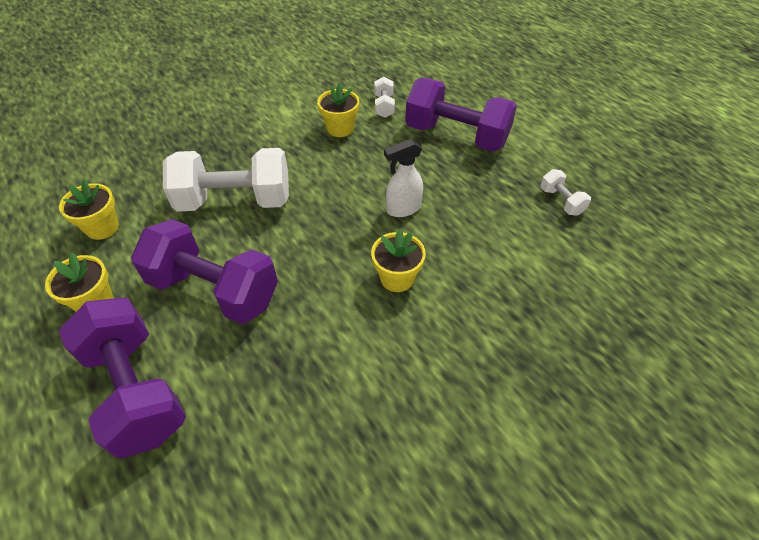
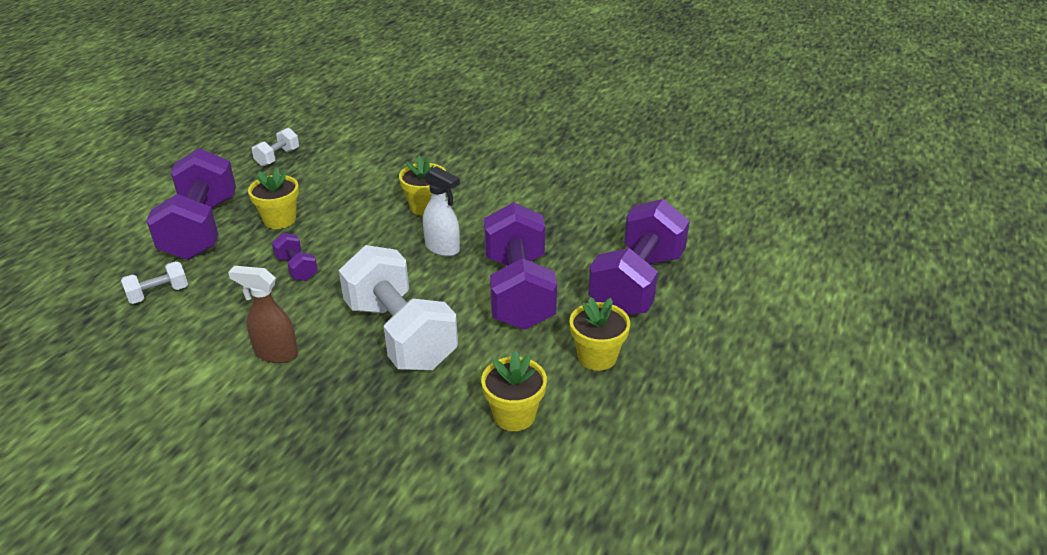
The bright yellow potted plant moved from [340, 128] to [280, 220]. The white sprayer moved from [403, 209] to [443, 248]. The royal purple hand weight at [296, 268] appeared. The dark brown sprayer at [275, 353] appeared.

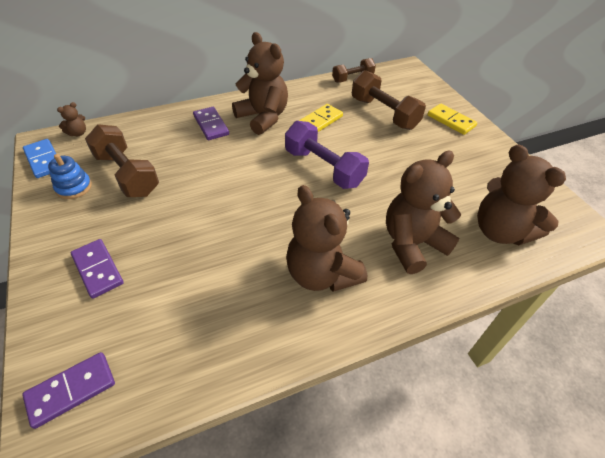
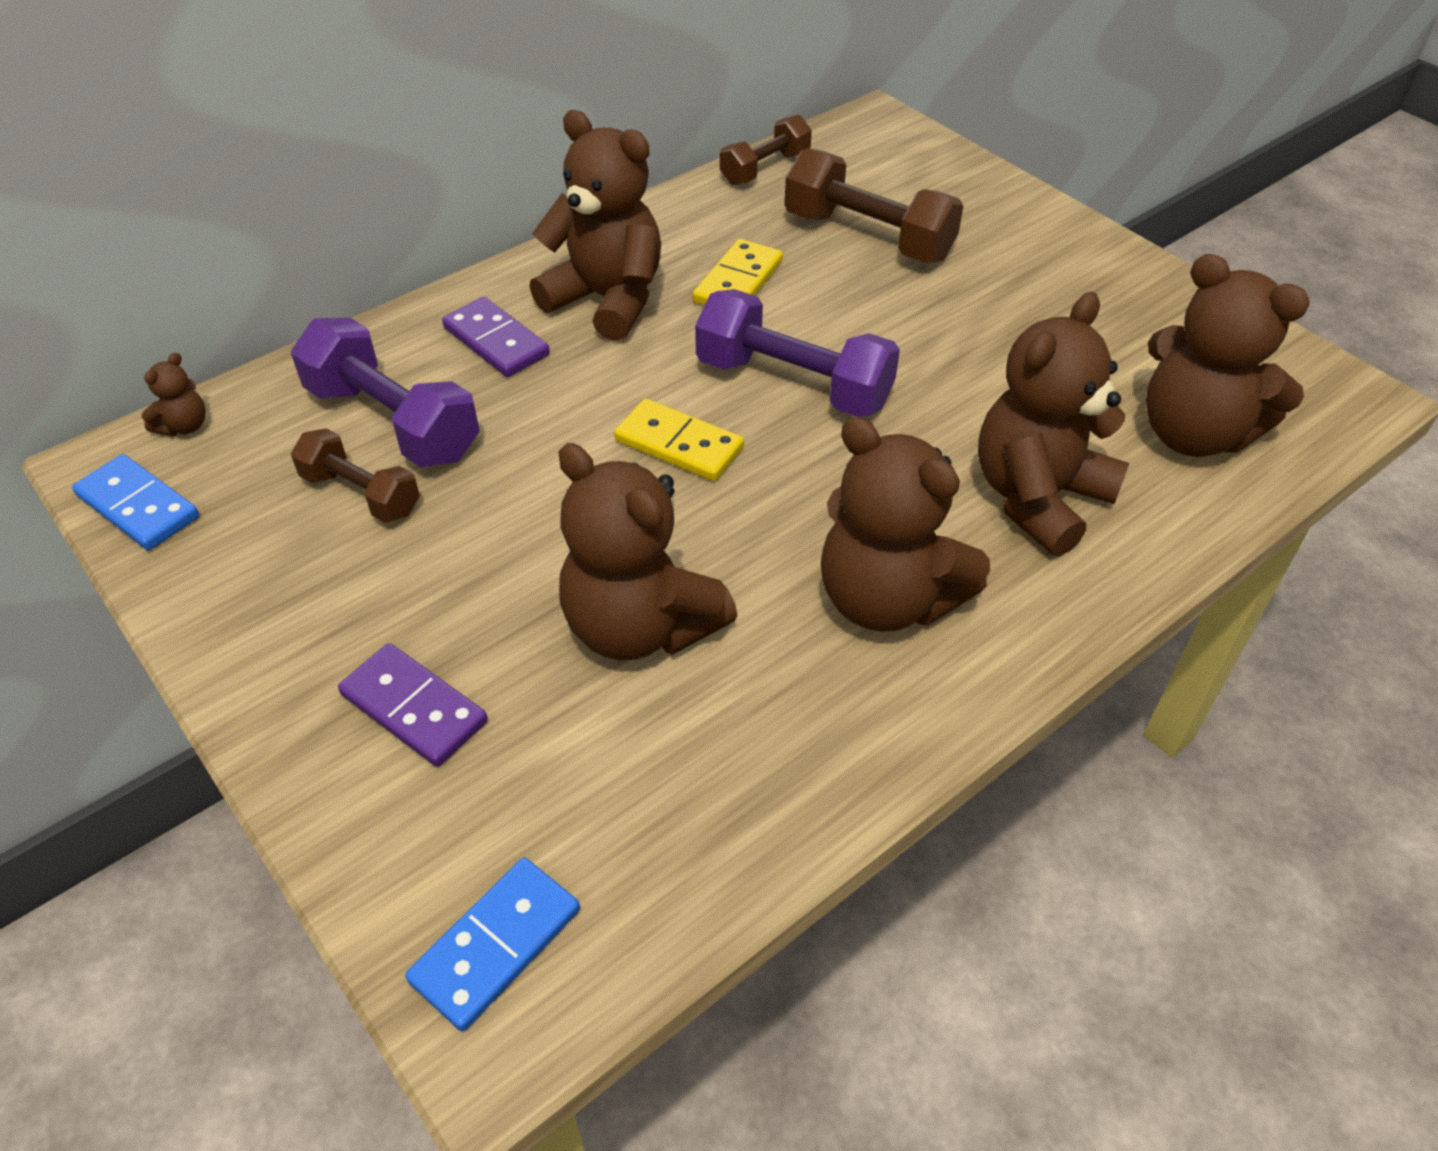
The bright yellow domino tile moved from [451, 121] to [679, 444]. The dark brown hand weight at [127, 174] changed to 0.61 times the size. The royal blue stacking rings at [74, 187] disappeared. The royal purple domino tile at [71, 390] became the royal blue domino tile at [496, 945]. The royal purple hand weight at [393, 422] appeared. The dark brown teddy bear at [640, 626] appeared.

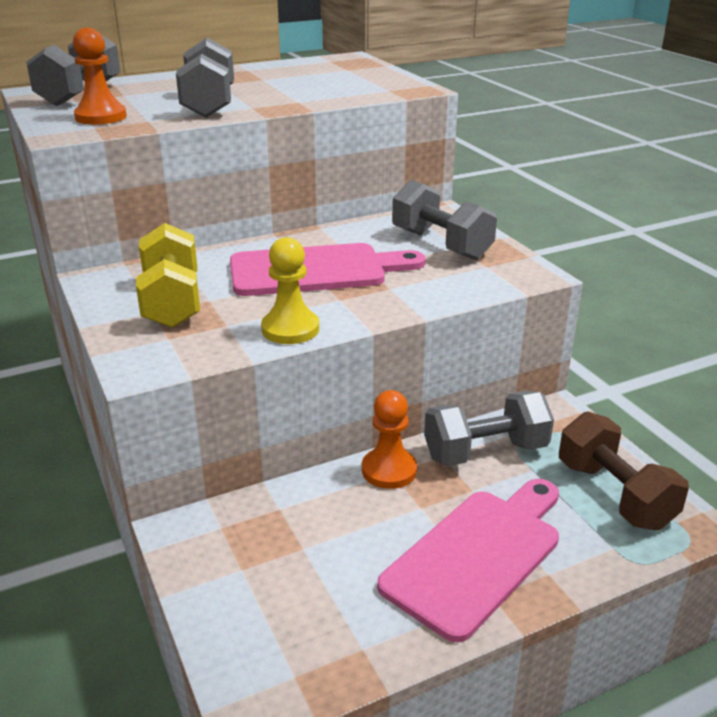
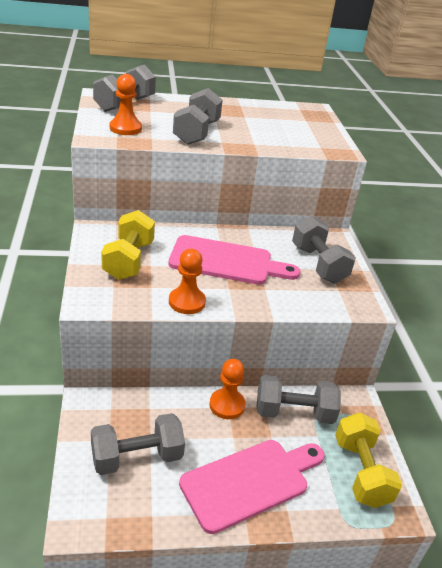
The bright yellow game pawn at [290, 329] became the orange-coloured game pawn at [187, 302]. The dark brown hand weight at [614, 494] became the bright yellow hand weight at [361, 472]. The grey hand weight at [137, 457] appeared.

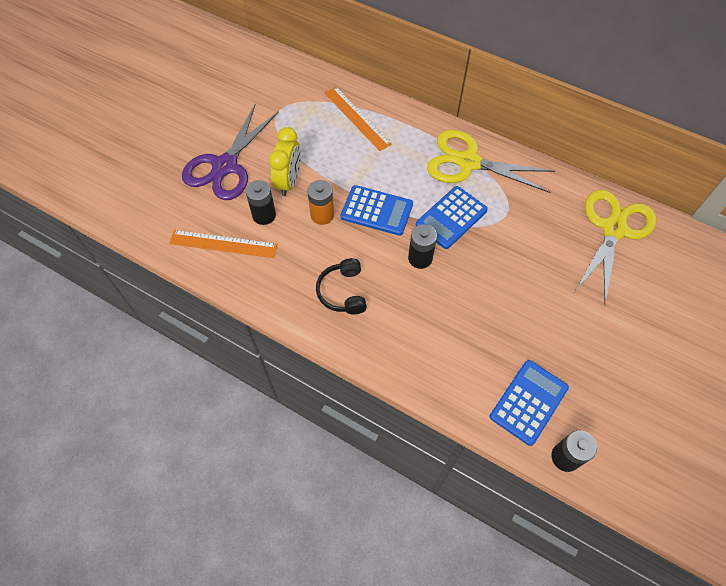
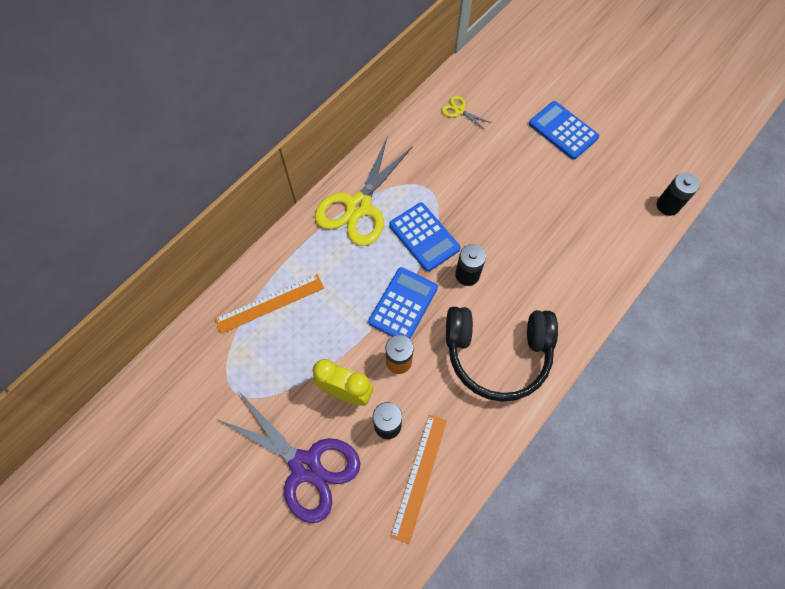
The bright yellow scissors at [613, 229] changed to 0.42 times the size. The ebony headset at [342, 292] changed to 1.88 times the size. The royal blue adding machine moved from [528, 402] to [563, 130].

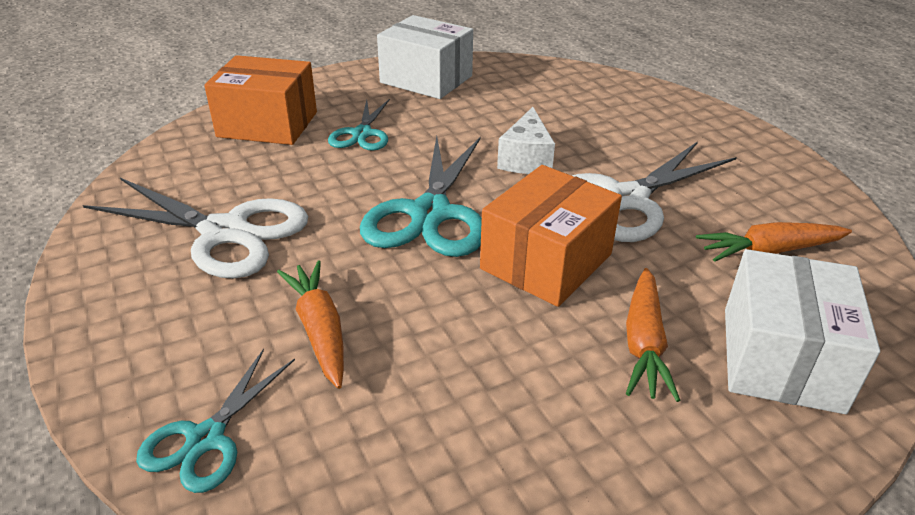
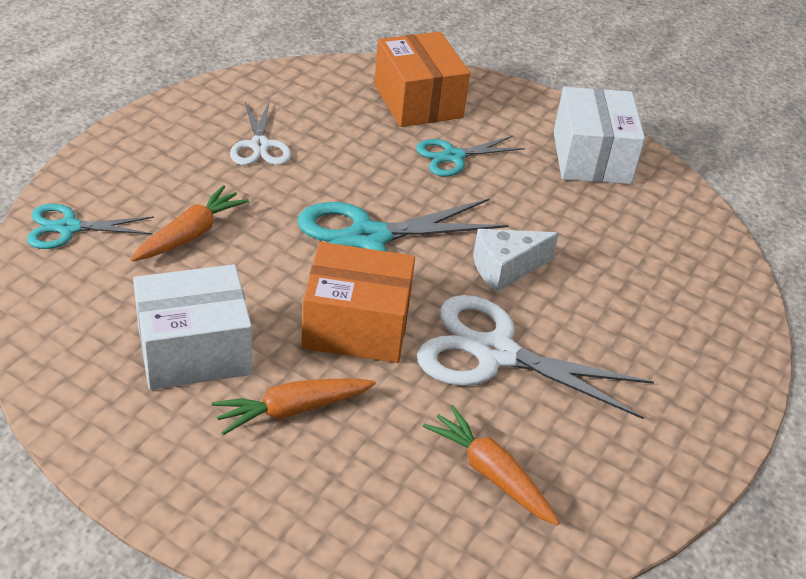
The white scissors at [224, 232] changed to 0.57 times the size. The white box moved from [781, 358] to [194, 350].

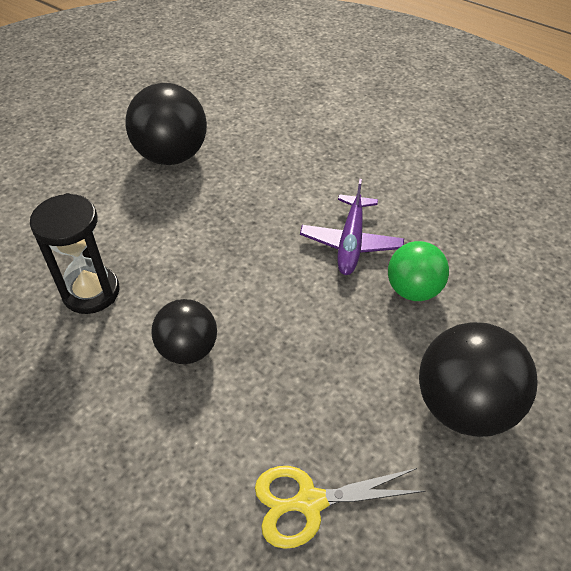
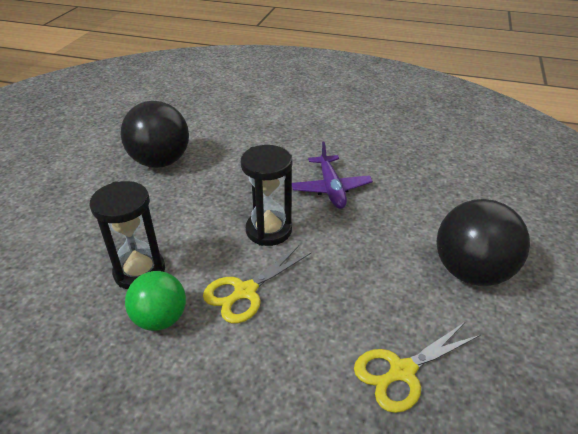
The leaf-green sphere moved from [413, 290] to [160, 319]. The ebony sphere at [188, 349] was replaced by the bright yellow scissors at [245, 291]. The ebony sandglass at [269, 230] appeared.

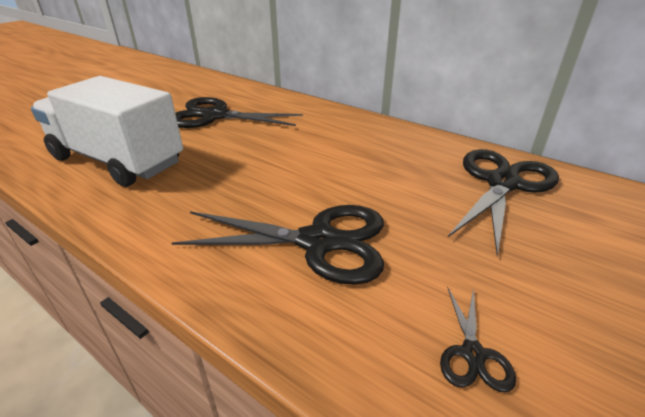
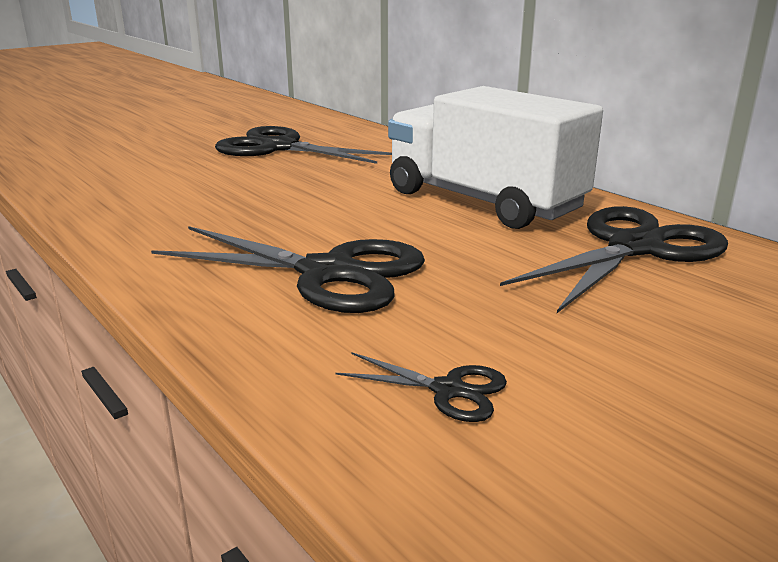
The white truck moved from [118, 161] to [483, 201]. The ebony scissors at [473, 354] turned 90 degrees counterclockwise.

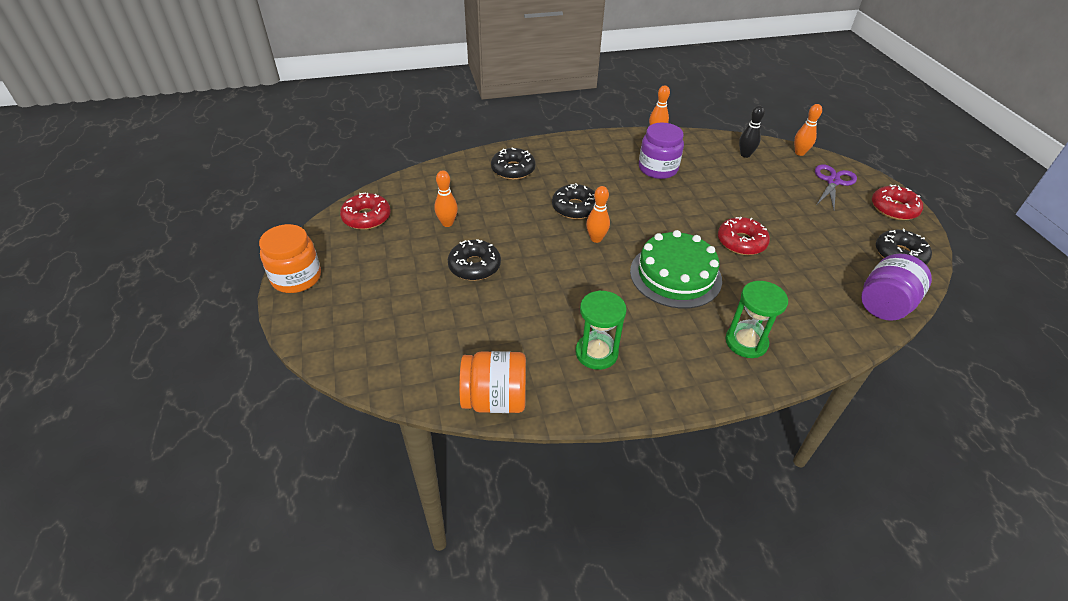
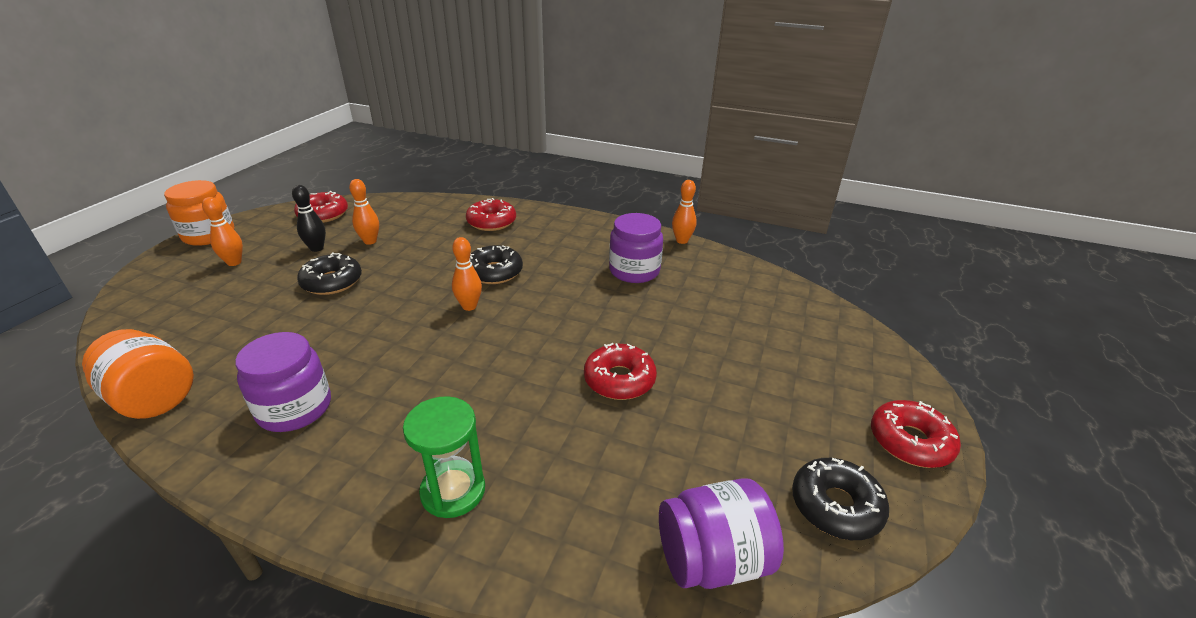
The orange-coloured tenpin moved from [799, 153] to [234, 262]. The ebony tenpin moved from [745, 155] to [317, 248]. The ebony glazed donut at [513, 169] became the crimson glazed donut at [491, 222]. The royal purple scissors at [833, 181] disappeared. The leaf-green cake at [675, 275] disappeared. The leaf-green sandglass at [596, 353] was replaced by the royal purple jar at [295, 408].

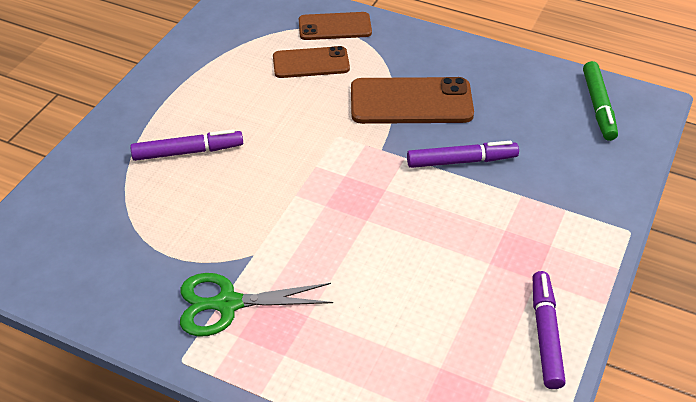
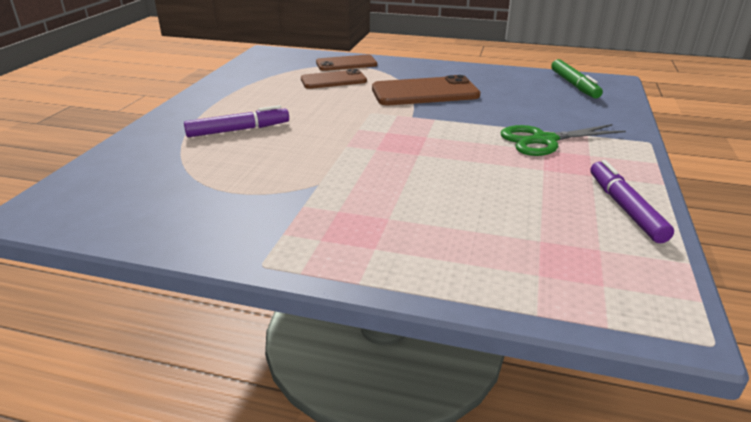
The royal purple felt pen at [461, 161] disappeared. The leaf-green scissors moved from [227, 304] to [543, 140].

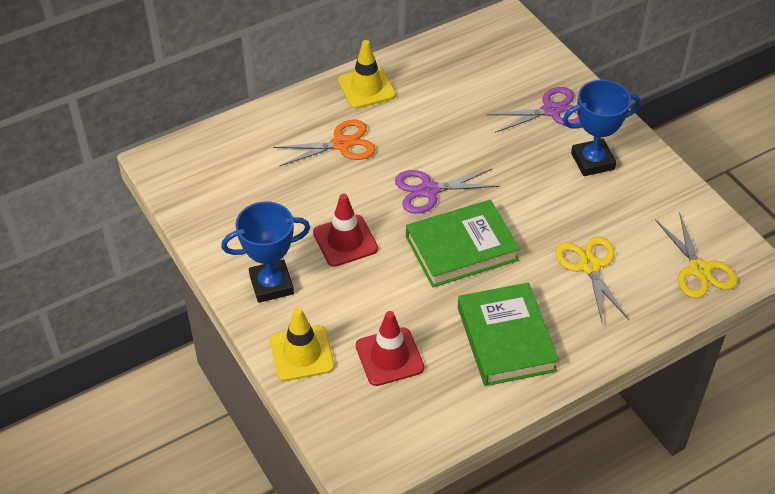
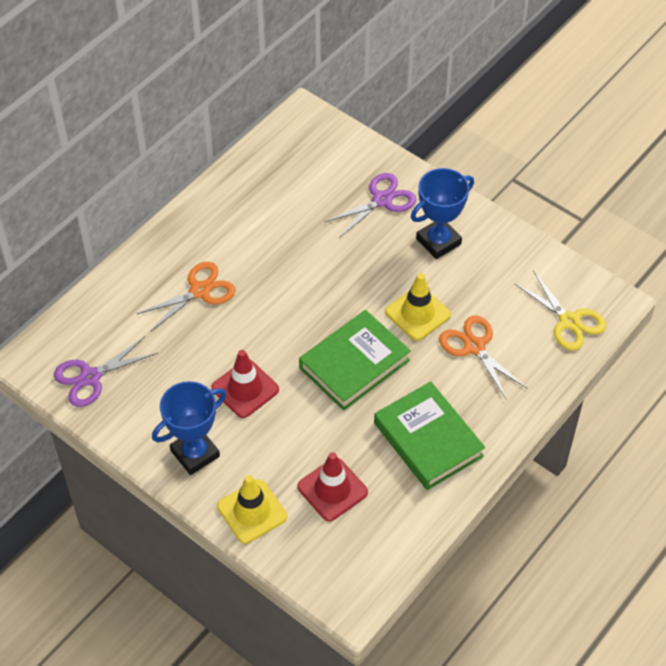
The bright yellow road cone moved from [366, 88] to [417, 313]. The royal purple scissors moved from [429, 190] to [90, 377]. The bright yellow scissors at [590, 266] became the orange-coloured scissors at [474, 346].

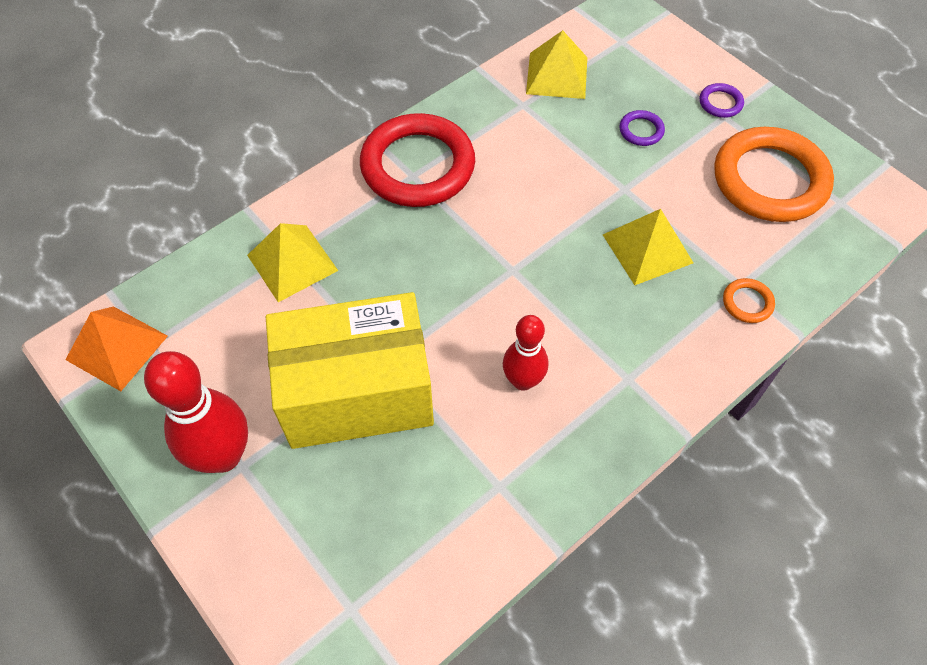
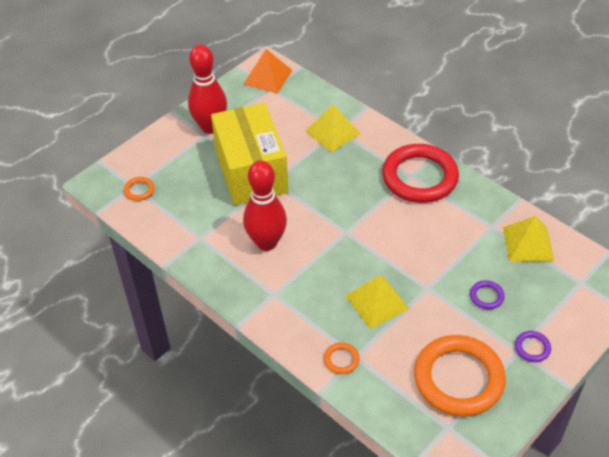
The crimson tenpin at [523, 381] changed to 1.60 times the size. The orange-coloured ring at [139, 190] appeared.

